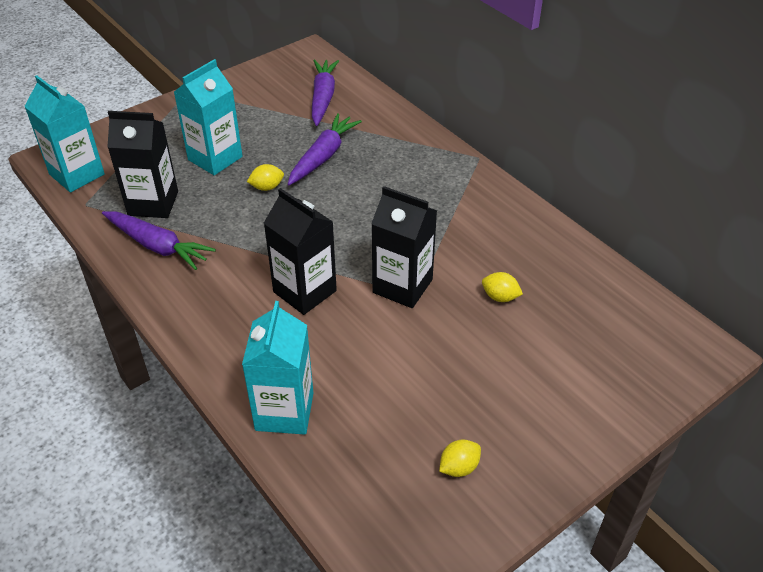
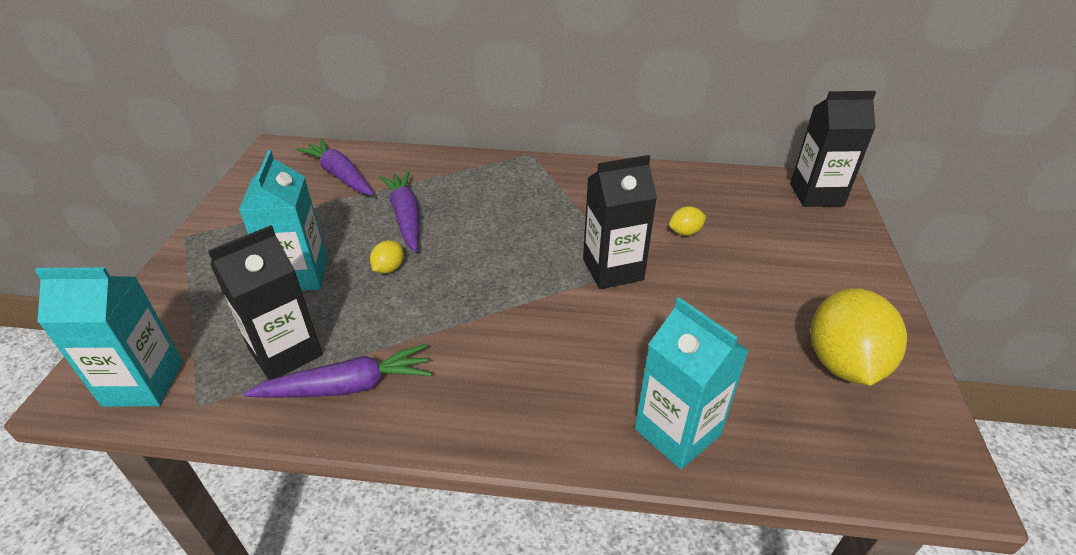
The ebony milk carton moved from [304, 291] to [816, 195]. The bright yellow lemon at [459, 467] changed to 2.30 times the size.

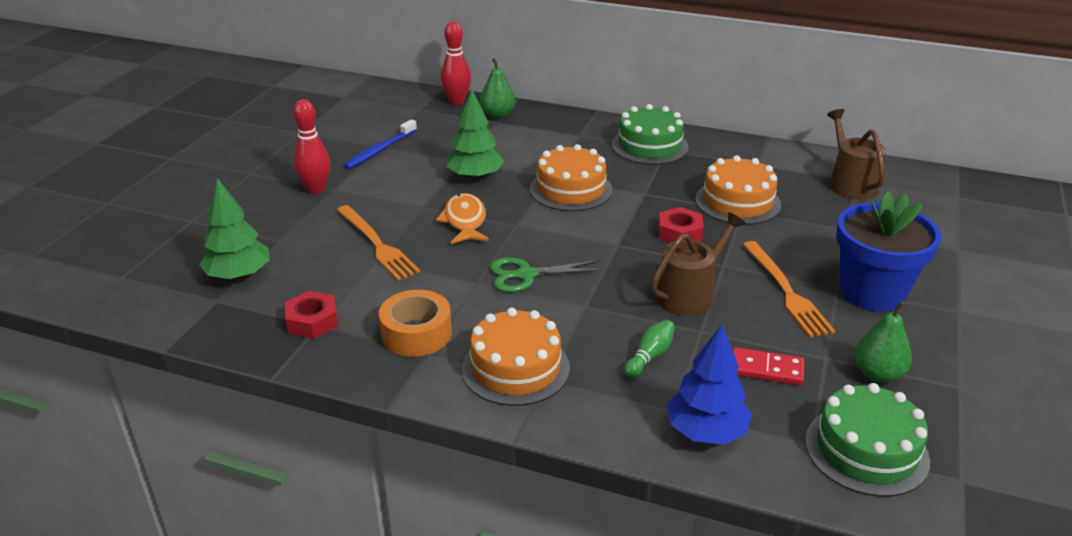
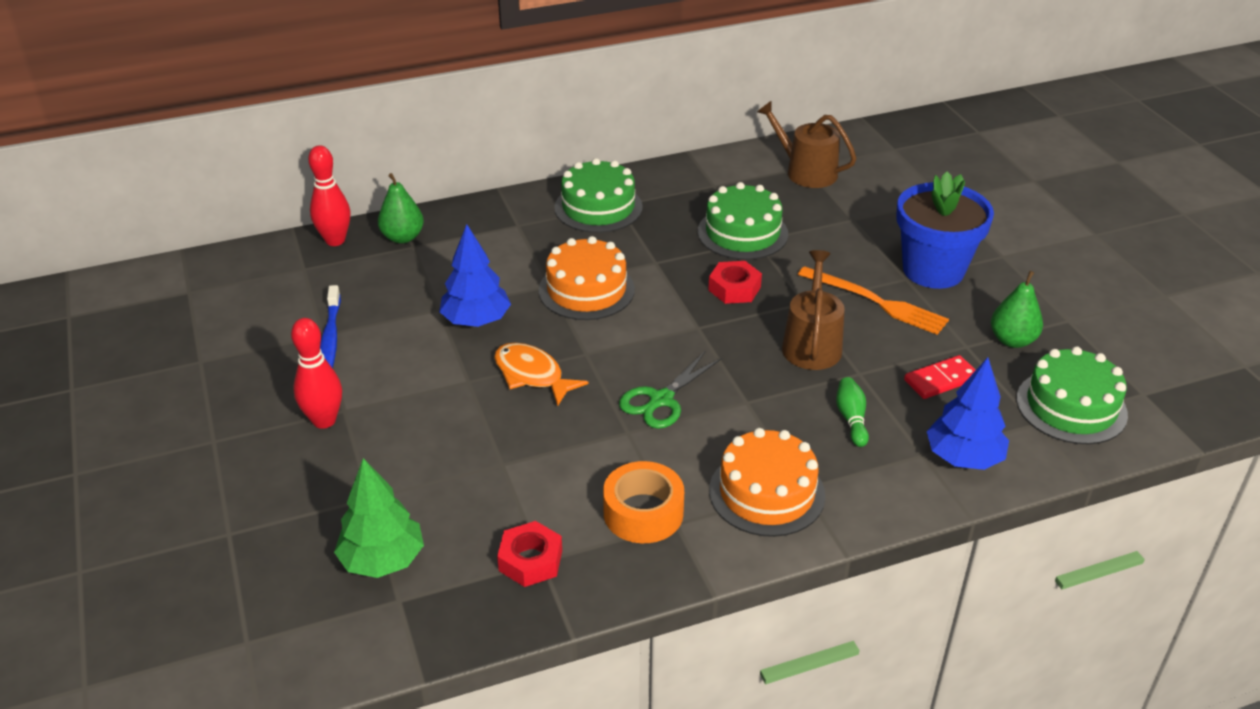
The leaf-green toy tree at [475, 176] became the royal blue toy tree at [476, 321]. The orange-coloured cake at [737, 202] became the leaf-green cake at [742, 233]. The orange-coloured fork at [376, 244] disappeared.

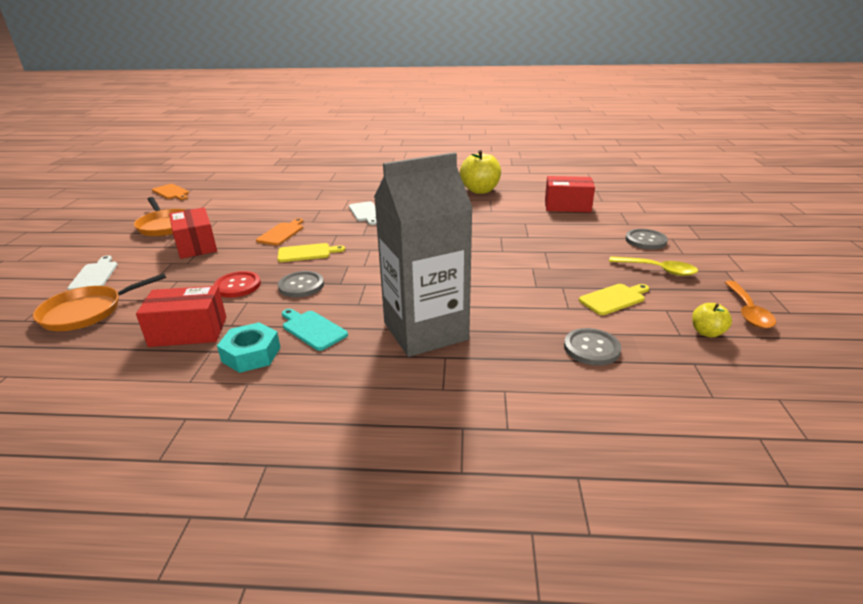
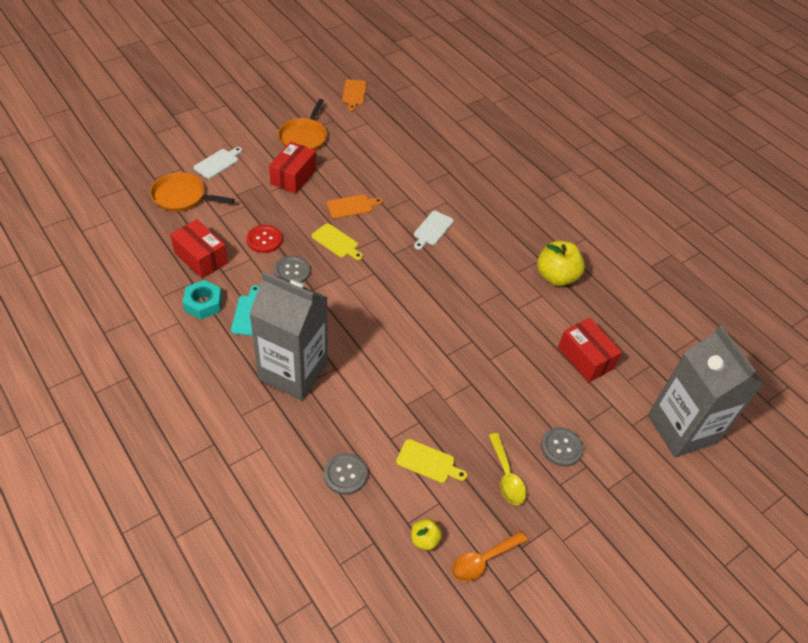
The grey milk carton at [681, 429] appeared.

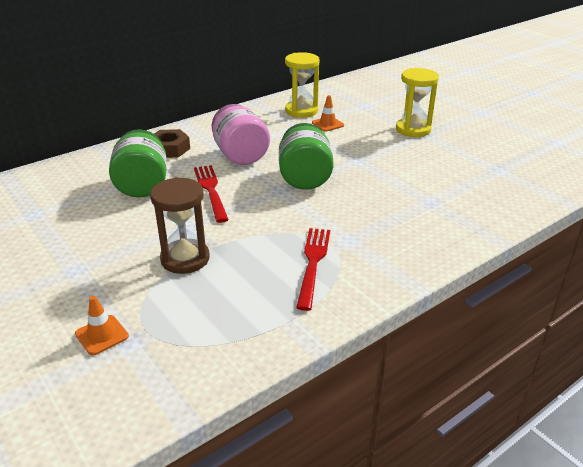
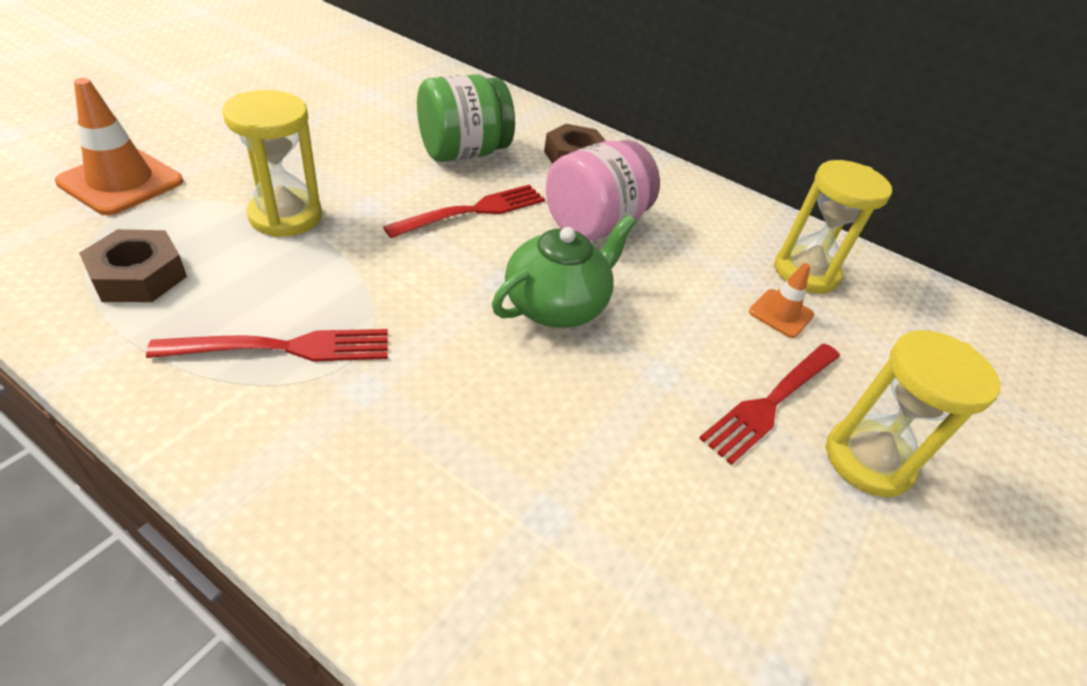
The leaf-green jar at [304, 178] was replaced by the leaf-green china teapot at [556, 306]. The dark brown sandglass at [185, 259] became the bright yellow sandglass at [286, 216]. The orange-coloured road cone at [102, 335] changed to 1.71 times the size. The dark brown hexagon nut at [139, 276] appeared. The crimson fork at [772, 402] appeared.

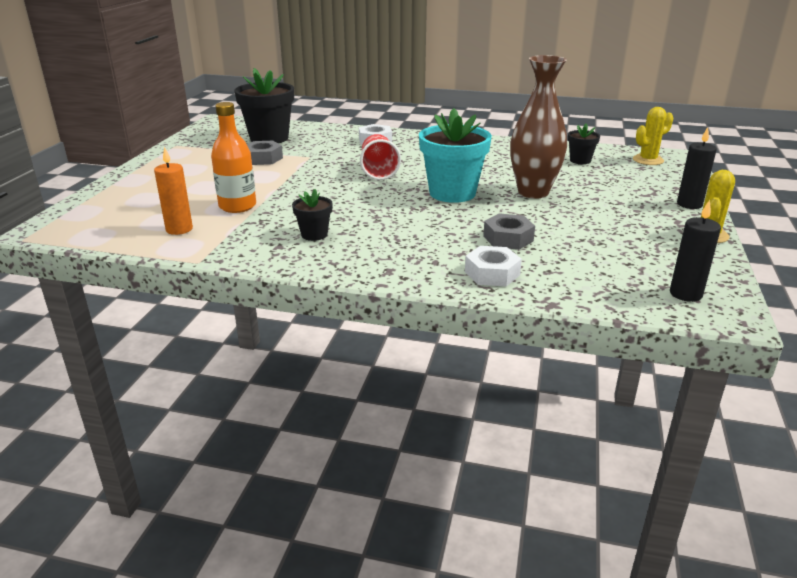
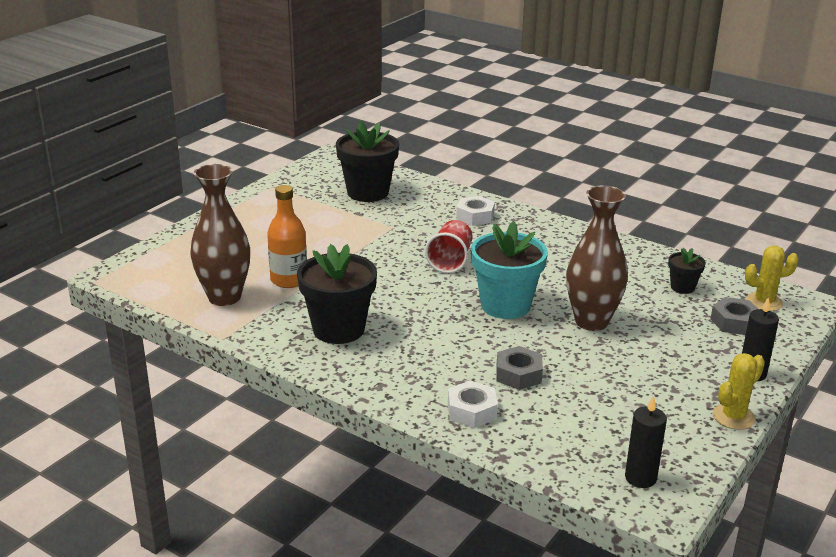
The grey hexagon nut moved from [263, 158] to [734, 322]. The orange-coloured wax candle at [179, 229] was replaced by the dark brown tall vase at [224, 297]. The ebony potted plant at [314, 234] changed to 2.01 times the size.

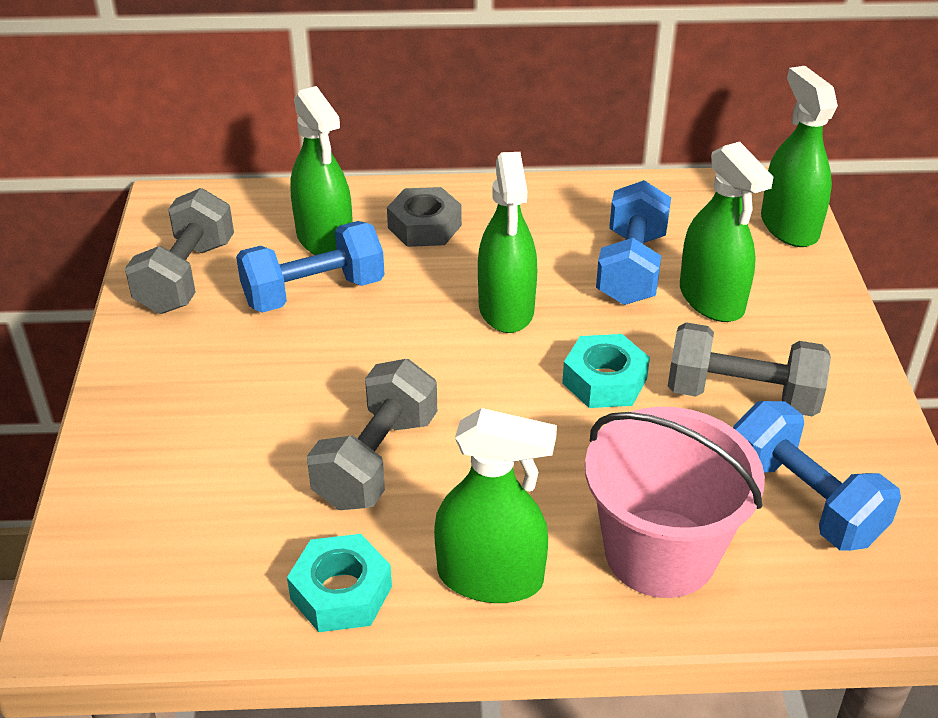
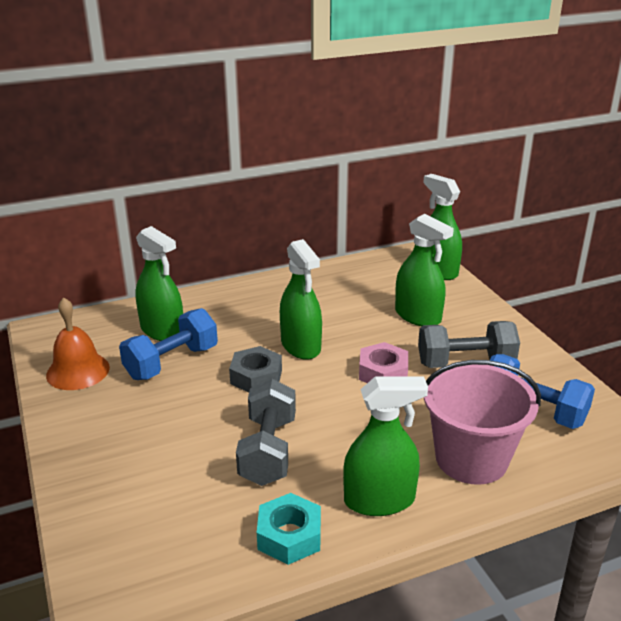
The royal blue hand weight at [631, 268] disappeared. The grey hexagon nut moved from [424, 226] to [256, 377]. The grey hand weight at [186, 276] was replaced by the orange-coloured hand bell at [78, 371]. The teal hexagon nut at [604, 381] became the rosy hexagon nut at [383, 372].

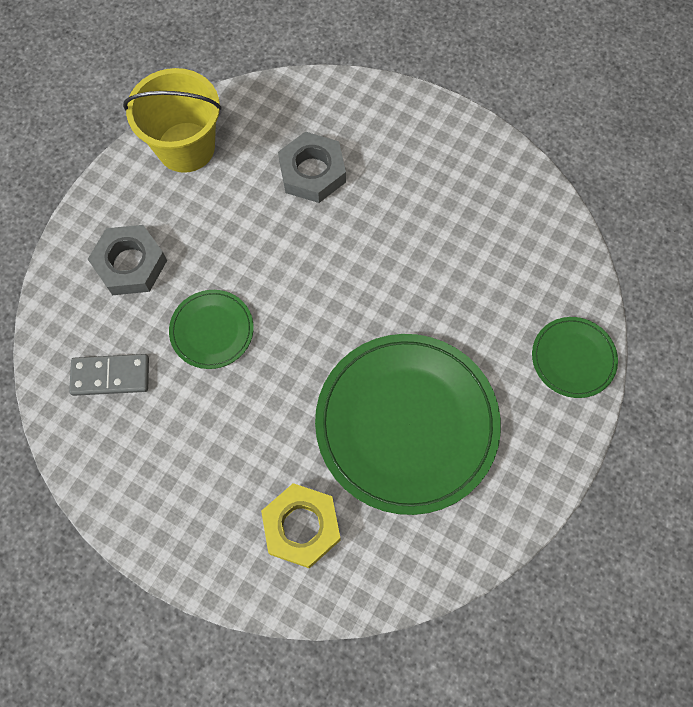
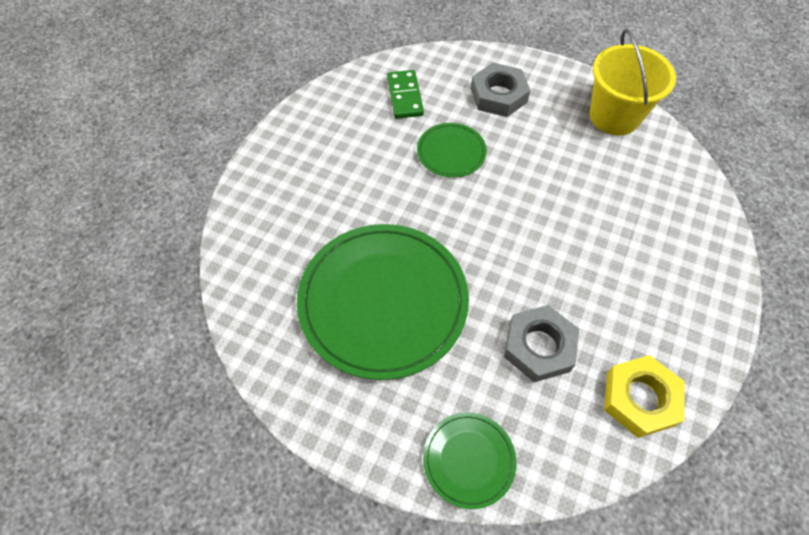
The grey hexagon nut moved from [312, 172] to [539, 346]. The grey domino tile at [110, 376] became the leaf-green domino tile at [404, 96]. The bright yellow hexagon nut moved from [301, 527] to [640, 399].

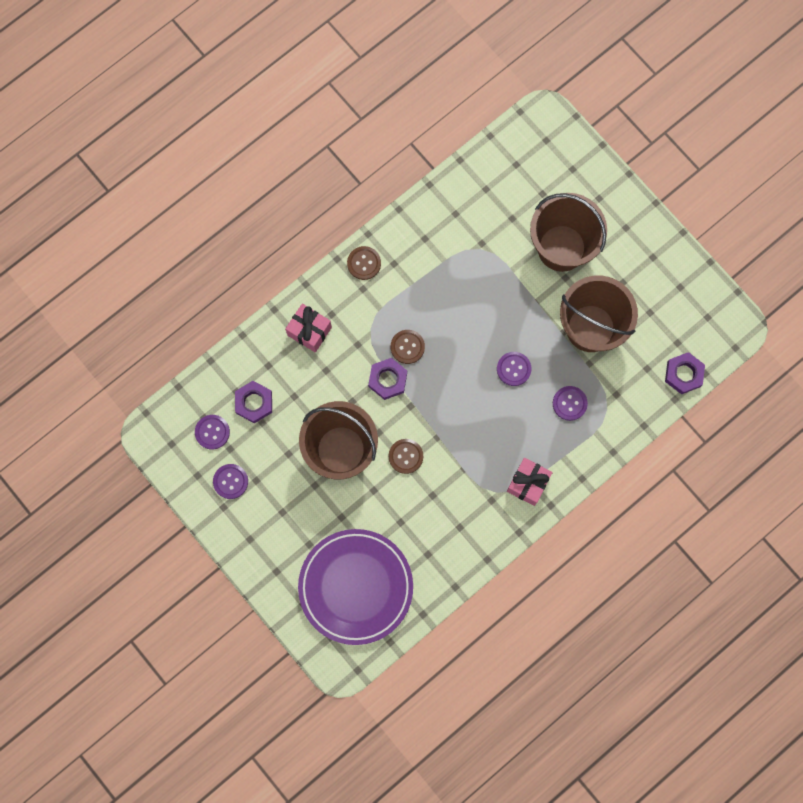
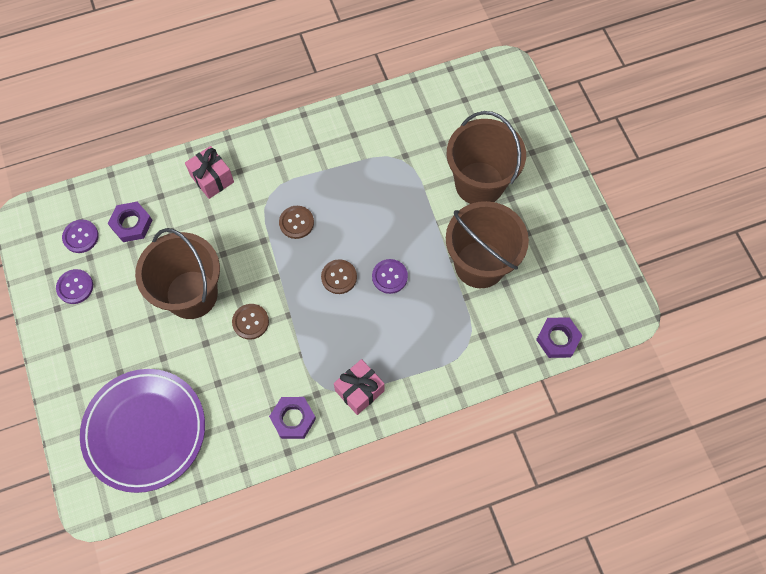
The dark brown shirt button moved from [364, 263] to [339, 277]. The royal purple hexagon nut moved from [388, 379] to [293, 419]. The royal purple shirt button at [569, 403] disappeared.

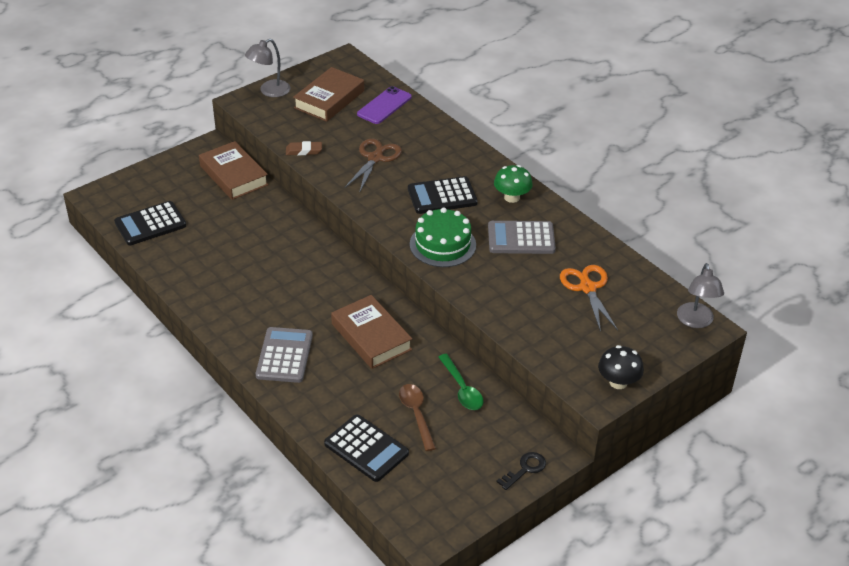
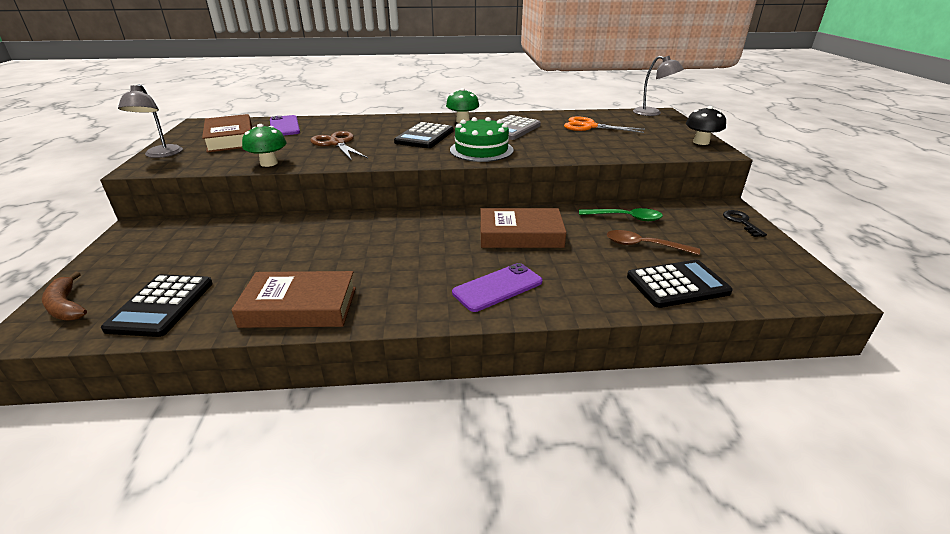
The dark brown book moved from [234, 175] to [299, 307]. The dark brown eraser at [304, 151] was replaced by the leaf-green toadstool at [269, 163]. The grey adding machine at [284, 355] was replaced by the royal purple smartphone at [497, 287]. The dark brown toy banana at [66, 306] appeared.

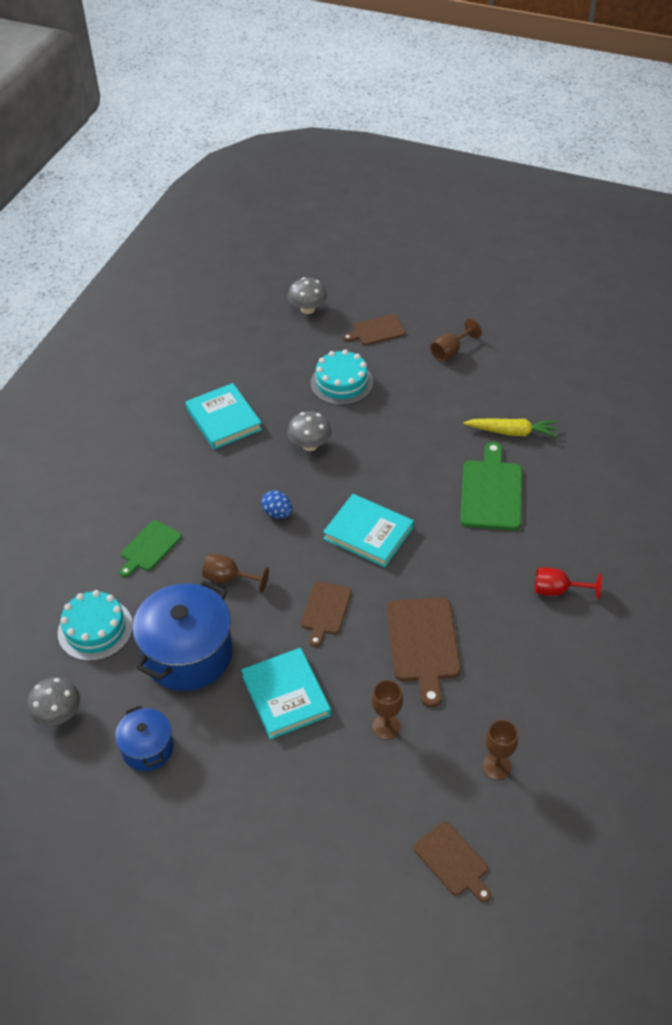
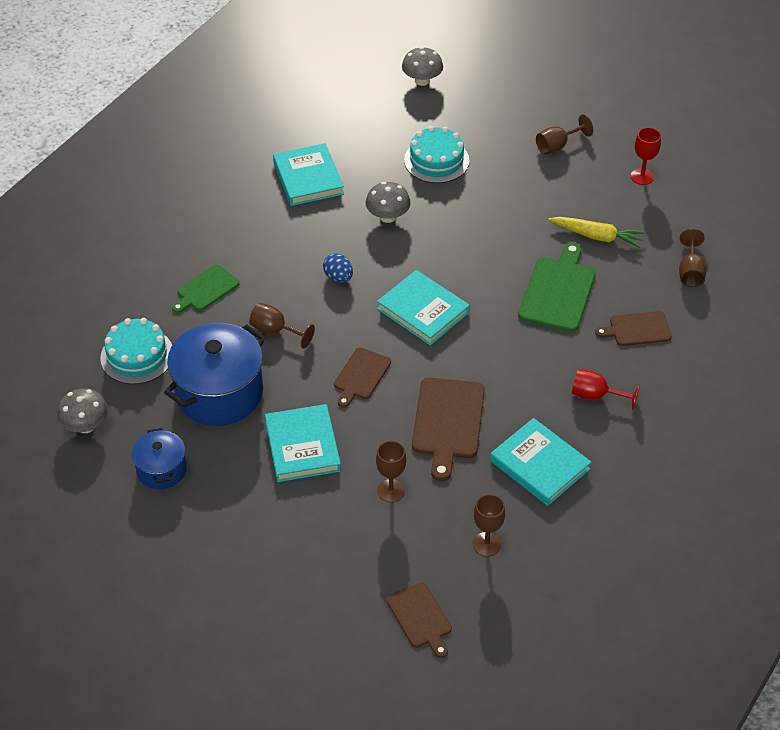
The dark brown bread board moved from [376, 331] to [637, 329]. The crimson wine glass at [642, 176] appeared. The dark brown wine glass at [690, 272] appeared. The teal book at [539, 465] appeared.

